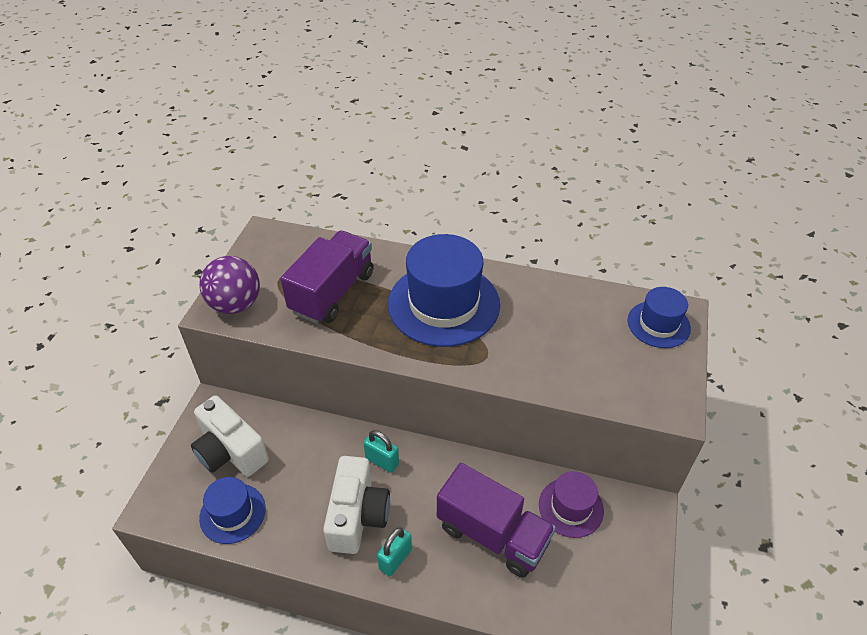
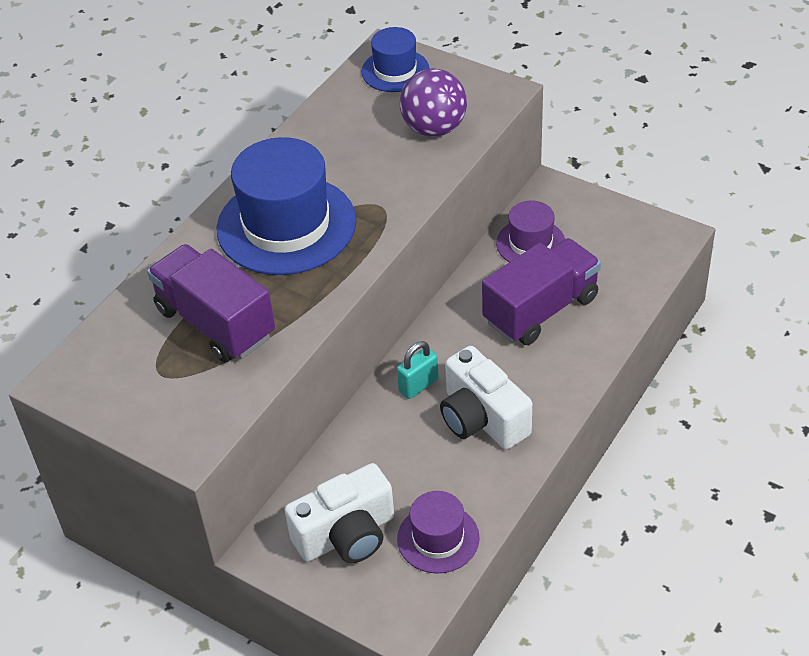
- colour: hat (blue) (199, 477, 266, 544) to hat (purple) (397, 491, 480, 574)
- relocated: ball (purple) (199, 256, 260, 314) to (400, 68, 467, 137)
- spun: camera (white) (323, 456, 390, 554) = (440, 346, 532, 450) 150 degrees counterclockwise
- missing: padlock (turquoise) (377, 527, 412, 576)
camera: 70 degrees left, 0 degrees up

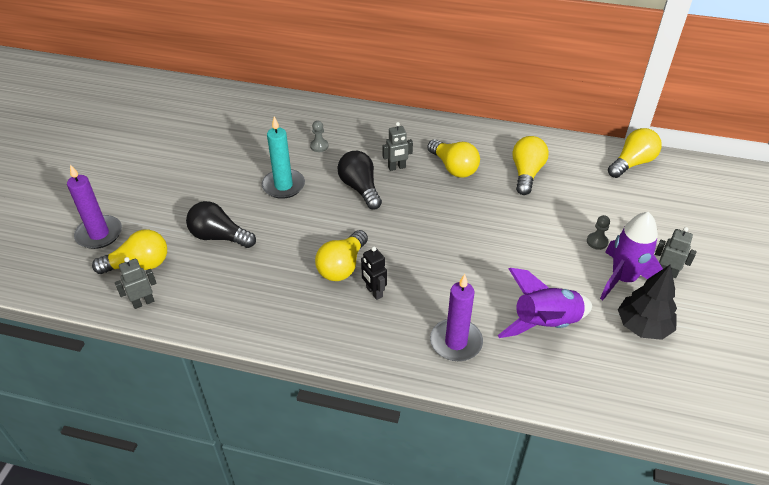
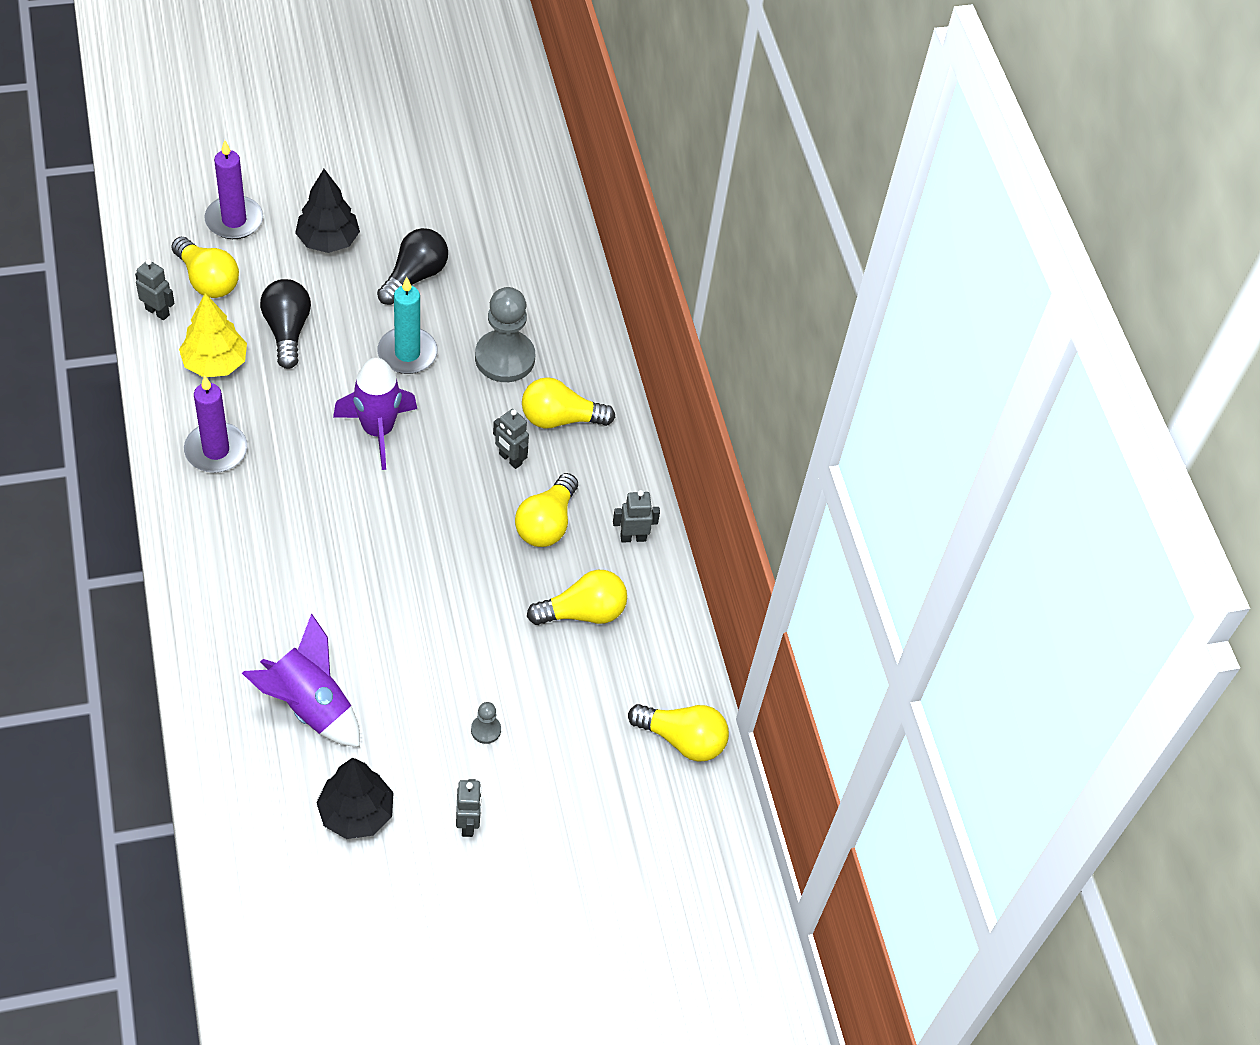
- appeared: tree (yellow) (179, 293, 247, 377)
- relocated: candle (purple) (430, 274, 483, 361) to (184, 376, 247, 473)
- appeared: tree (black) (295, 169, 360, 253)
- relocated: rocket (purple) (600, 212, 663, 300) to (333, 357, 417, 470)
- relocated: light bulb (black) (337, 151, 382, 209) to (377, 228, 448, 305)
- size: pawn (grey) (310, 121, 328, 152) = (475, 287, 535, 382) x2.26
- relocated: light bulb (yellow) (315, 230, 368, 281) to (522, 377, 615, 429)
- appeared: robot (grey) (613, 490, 660, 543)
- missing: robot (black) (361, 246, 387, 300)
camera: 55 degrees right, 10 degrees up

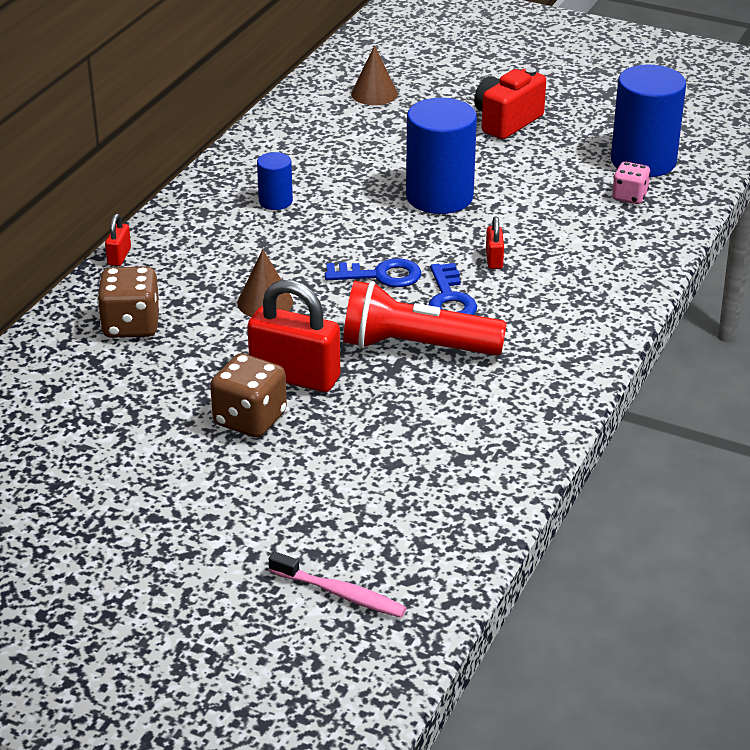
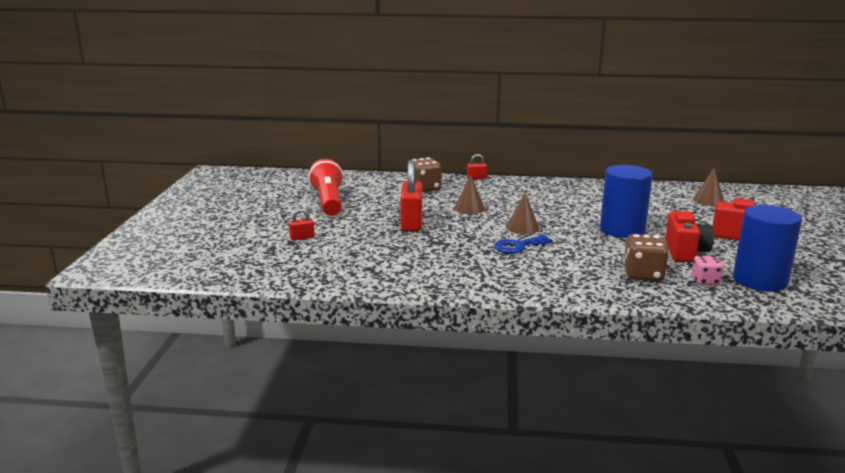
- relocated: padlock (red) (486, 217, 504, 269) to (289, 209, 315, 240)
- relocated: flashlight (red) (343, 281, 507, 356) to (308, 159, 344, 216)
- exchanged: key (blue) (325, 258, 422, 287) to cone (brown) (506, 193, 540, 234)
- relocated: dice (brown) (210, 353, 287, 438) to (623, 234, 669, 281)
- appeared: camera (red) (665, 211, 714, 262)
- missing: cylinder (blue) (257, 152, 293, 210)
- missing: toothbrush (pink) (269, 551, 407, 618)
camera: 70 degrees right, 15 degrees down

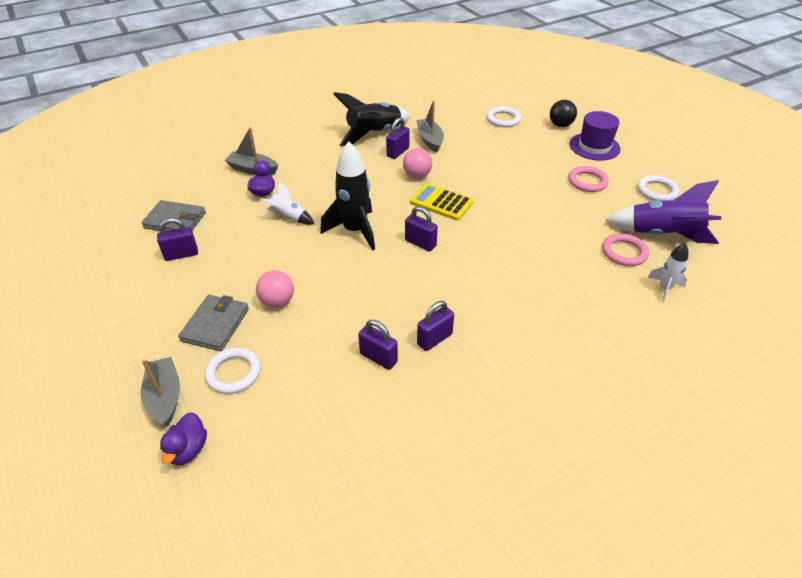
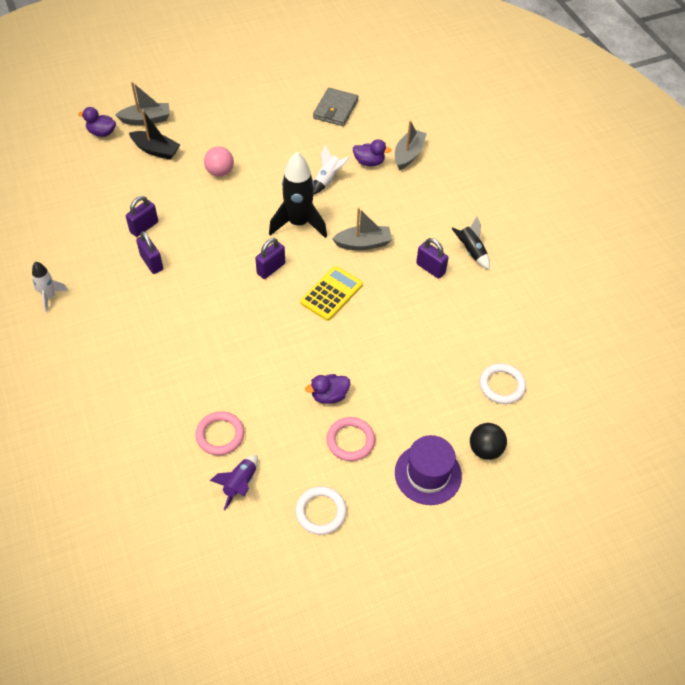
- relocated: rocket (white) (647, 243, 688, 303) to (32, 262, 68, 312)
- exchanged: ring (white) (205, 348, 261, 394) to boat (black) (129, 110, 180, 160)
- size: rocket (purple) (605, 180, 721, 244) = (210, 455, 258, 510) x0.54
- appeared: duck (purple) (305, 374, 350, 404)
- relocated: boat (grey) (416, 101, 444, 152) to (332, 207, 392, 250)
- size: rocket (black) (333, 92, 411, 146) = (451, 216, 490, 270) x0.54
- missing: padlock (purple) (157, 218, 198, 261)
- missing: wallet (grey) (178, 295, 249, 351)
- missing: ball (pink) (403, 148, 432, 179)
camera: 95 degrees right, 10 degrees up

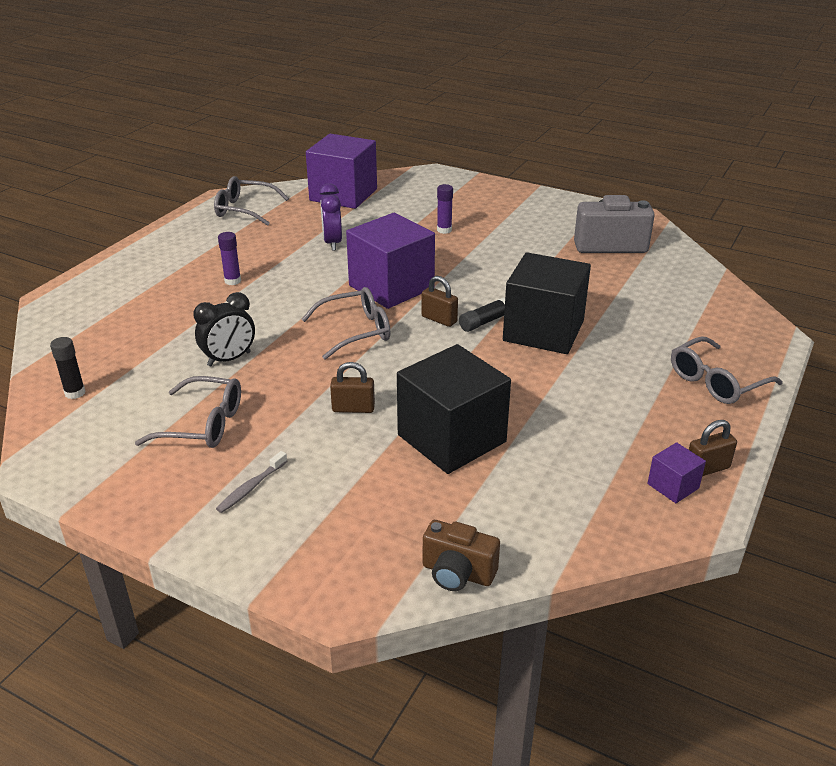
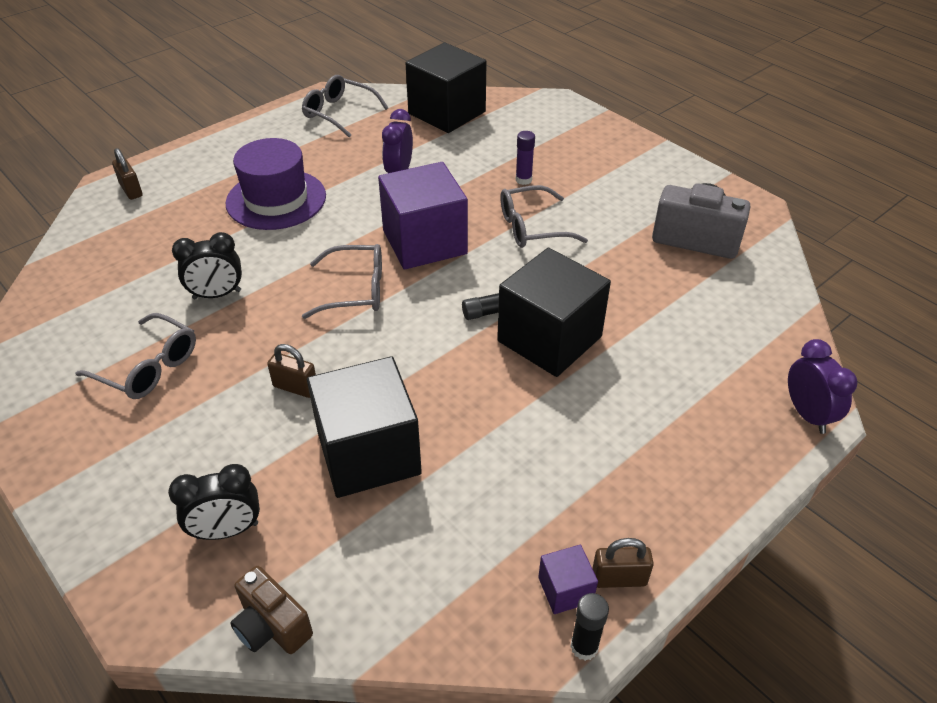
- relocated: padlock (brown) (421, 276, 458, 327) to (112, 148, 143, 200)
- appeared: clock (black) (168, 464, 260, 540)
- exchanged: glue stick (purple) (218, 232, 241, 285) to hat (purple) (226, 138, 326, 230)
- colour: cube (purple) (306, 134, 377, 209) to cube (black) (405, 42, 487, 133)
- relocated: glasses (grey) (671, 336, 783, 404) to (500, 185, 588, 248)
- relocated: glue stick (black) (50, 337, 86, 399) to (570, 593, 609, 661)
- appeared: clock (purple) (788, 339, 858, 434)
- missing: toothbrush (grey) (216, 451, 287, 513)
camera: 20 degrees right, 10 degrees up

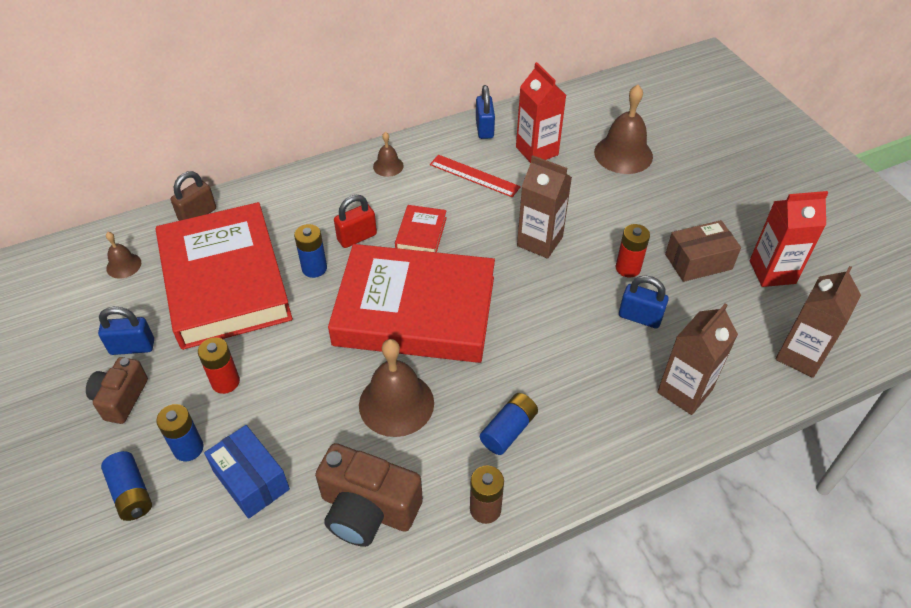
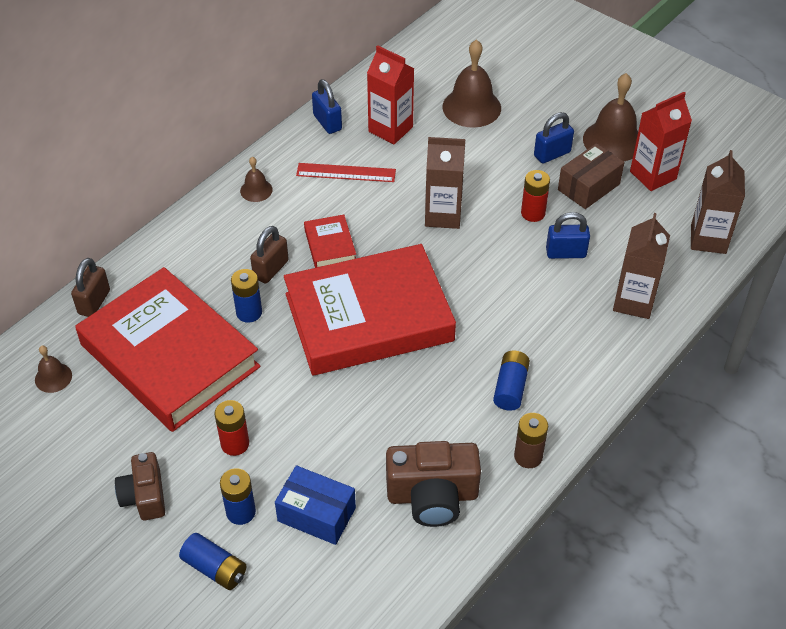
- colour: padlock (red) (334, 195, 377, 248) to padlock (brown) (250, 226, 289, 284)
- relocated: padlock (blue) (98, 307, 154, 355) to (534, 112, 574, 164)
- relocated: bell (brown) (359, 339, 434, 437) to (583, 73, 638, 161)
camera: 25 degrees left, 0 degrees up

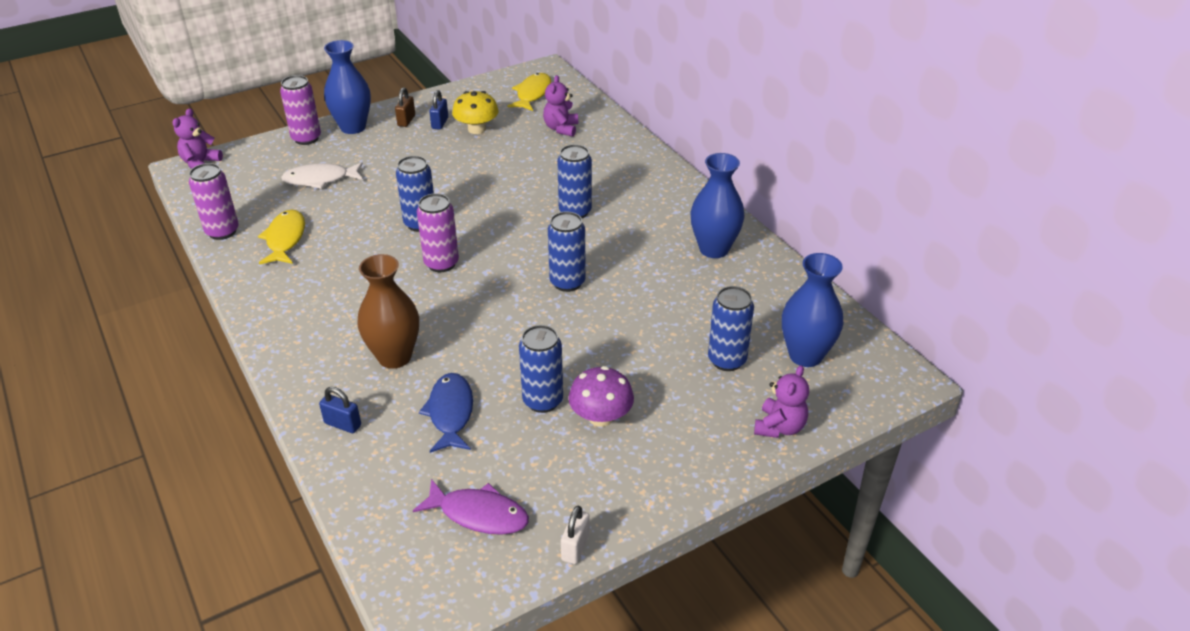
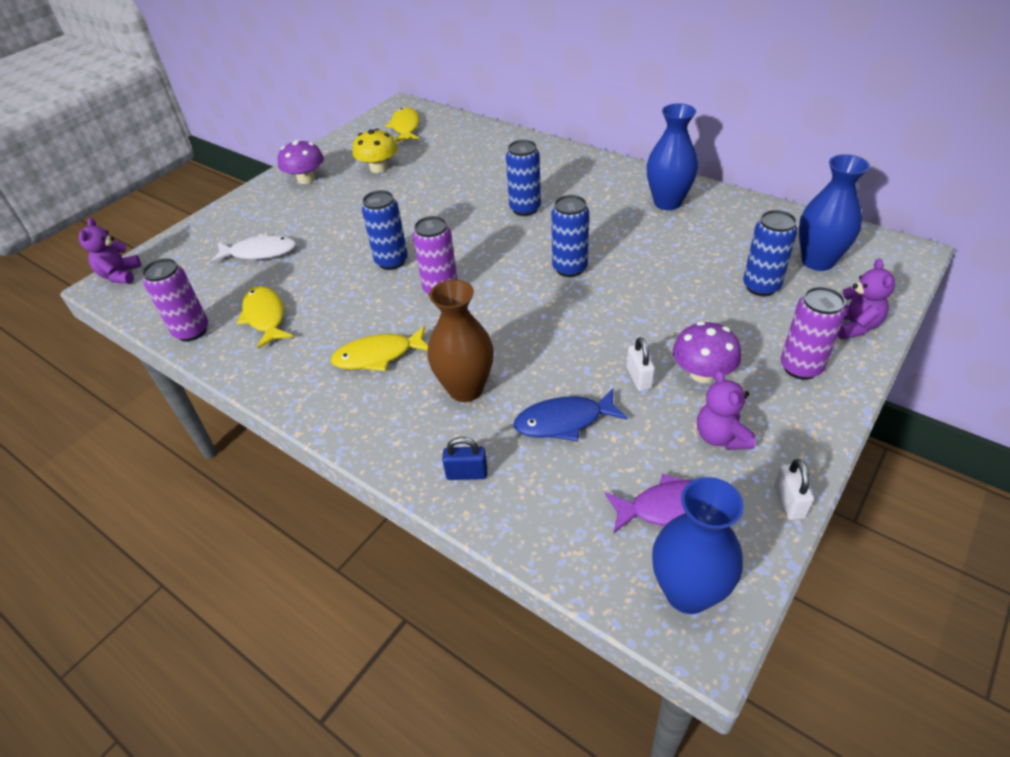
- spun: fish (white) (281, 162, 363, 189) = (210, 234, 296, 263) 150 degrees counterclockwise
- exchanged: padlock (brown) (395, 87, 415, 127) to mushroom (purple) (278, 140, 324, 184)
- appeared: fish (yellow) (331, 326, 428, 371)
- spun: fish (blue) (419, 373, 473, 453) = (514, 389, 628, 442) 75 degrees counterclockwise
- exchanged: can (blue) (519, 325, 563, 413) to padlock (white) (627, 337, 655, 391)
- relocated: vase (blue) (324, 40, 371, 134) to (652, 477, 744, 614)
- relocated: teddy bear (purple) (543, 75, 578, 137) to (697, 370, 756, 450)
- relocated: can (purple) (280, 75, 321, 145) to (781, 287, 846, 380)
- missing: padlock (blue) (429, 90, 448, 130)
camera: 20 degrees left, 5 degrees up

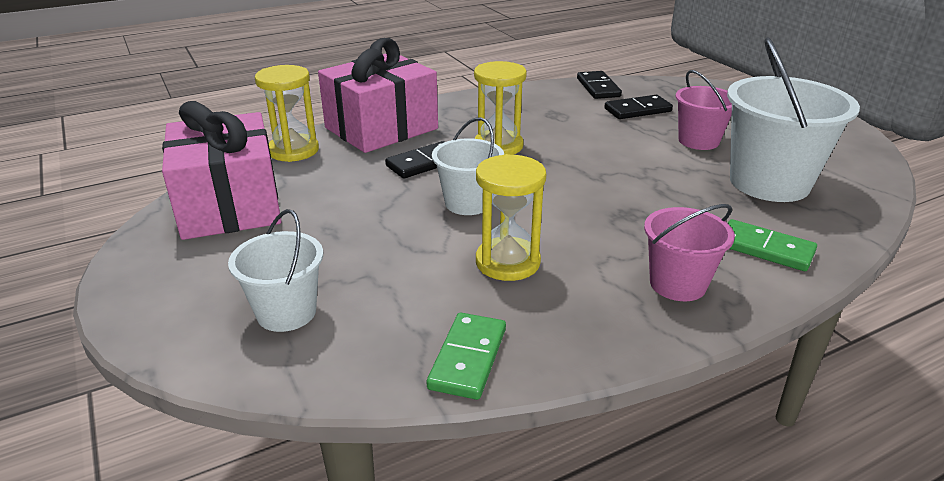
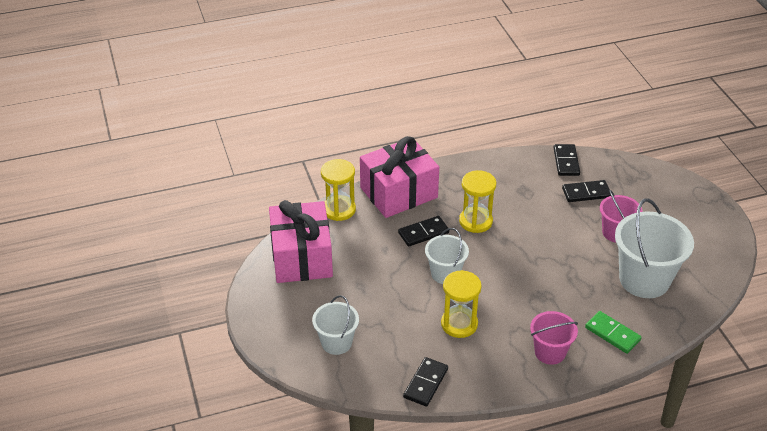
- colour: domino (green) (427, 313, 506, 400) to domino (black) (403, 357, 448, 407)
camera: 10 degrees right, 10 degrees up

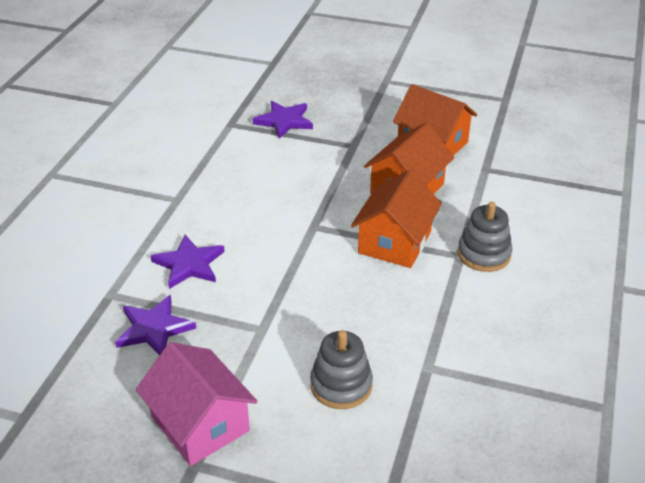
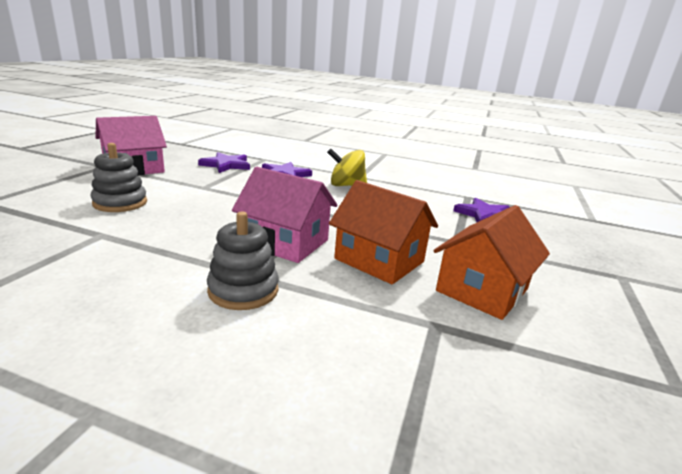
- colour: house (orange) (351, 170, 442, 268) to house (pink) (232, 167, 338, 263)
- appeared: spinning top (yellow) (327, 149, 367, 186)
camera: 90 degrees right, 15 degrees down

